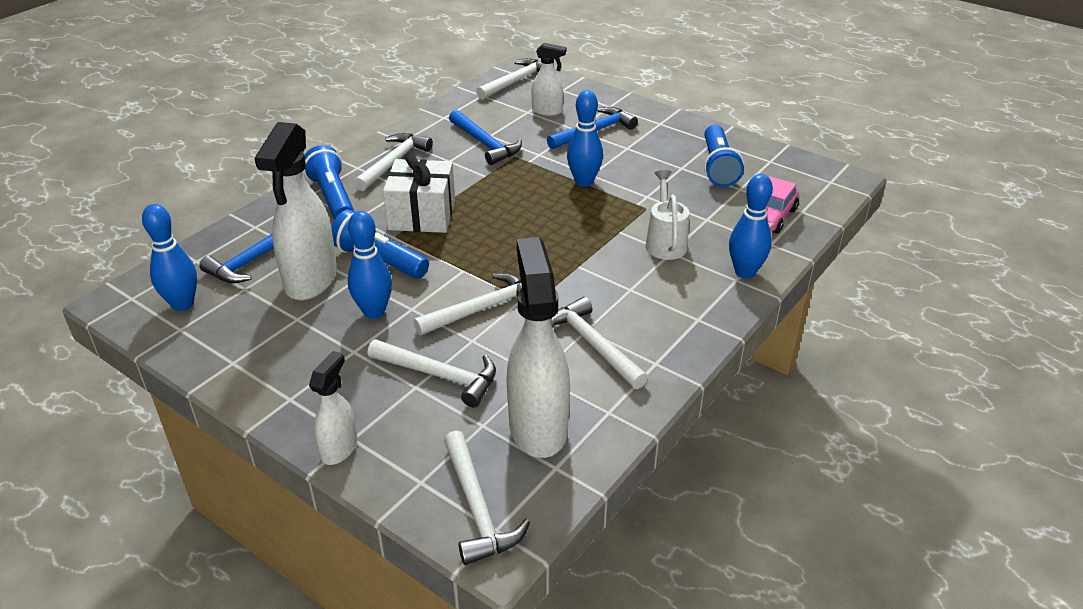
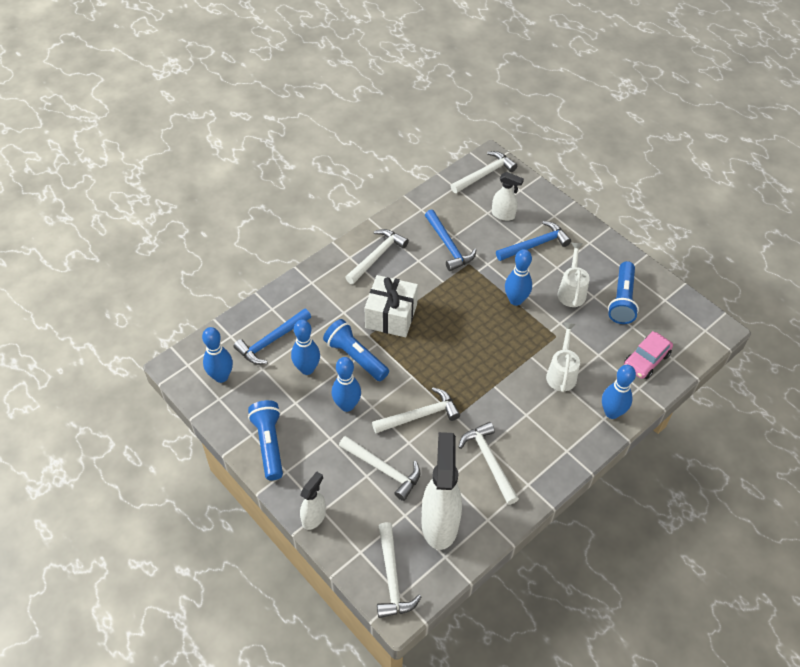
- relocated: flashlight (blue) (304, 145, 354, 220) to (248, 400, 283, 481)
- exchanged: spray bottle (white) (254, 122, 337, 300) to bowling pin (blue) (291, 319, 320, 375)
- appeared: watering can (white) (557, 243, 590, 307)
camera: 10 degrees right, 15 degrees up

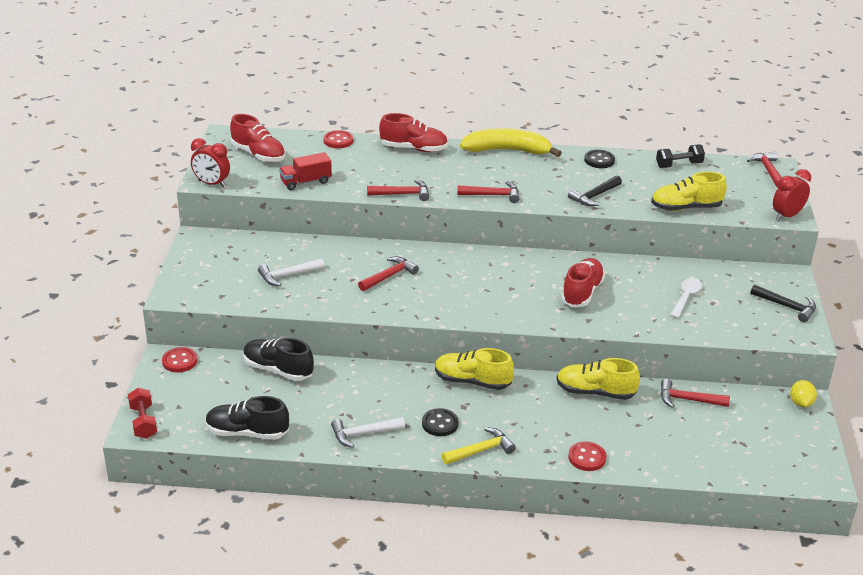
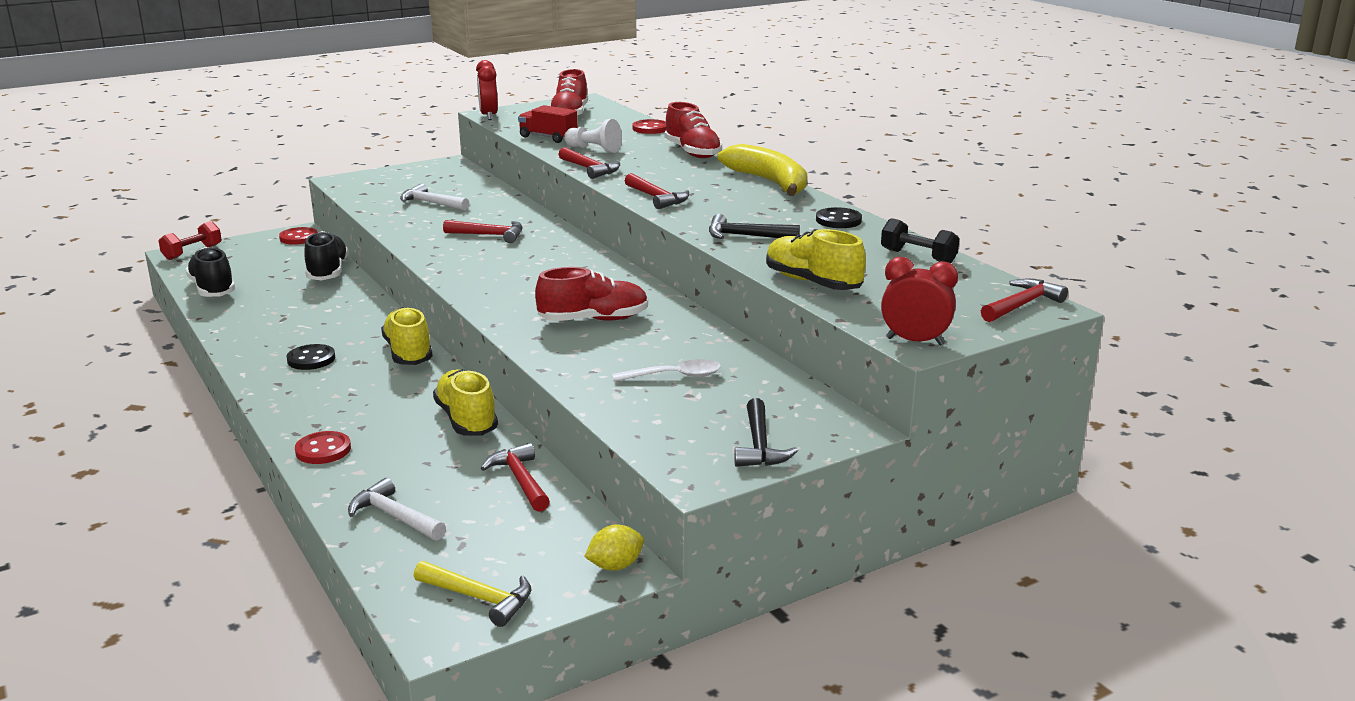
- relocated: hammer (white) (331, 417, 405, 448) to (348, 478, 446, 541)
- relocated: hammer (yellow) (442, 427, 516, 465) to (414, 561, 532, 627)
- appeared: pawn (white) (564, 119, 622, 153)
camera: 55 degrees right, 10 degrees down

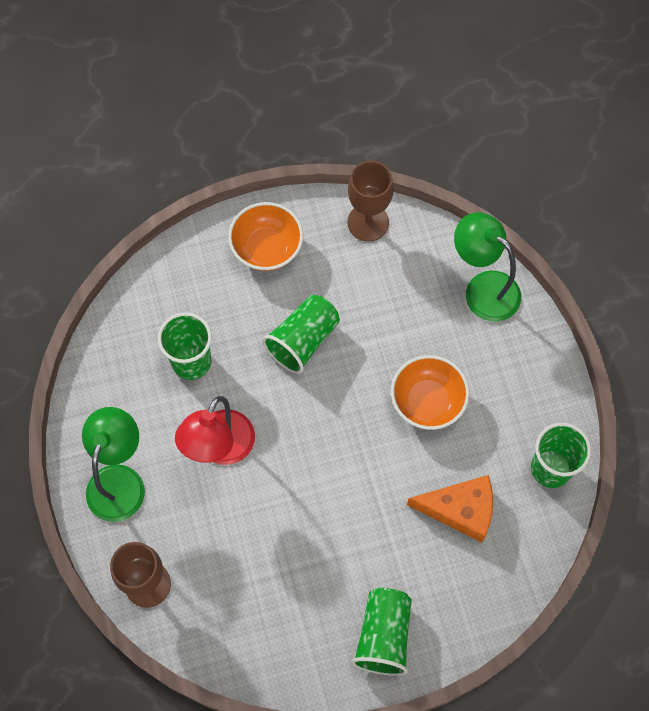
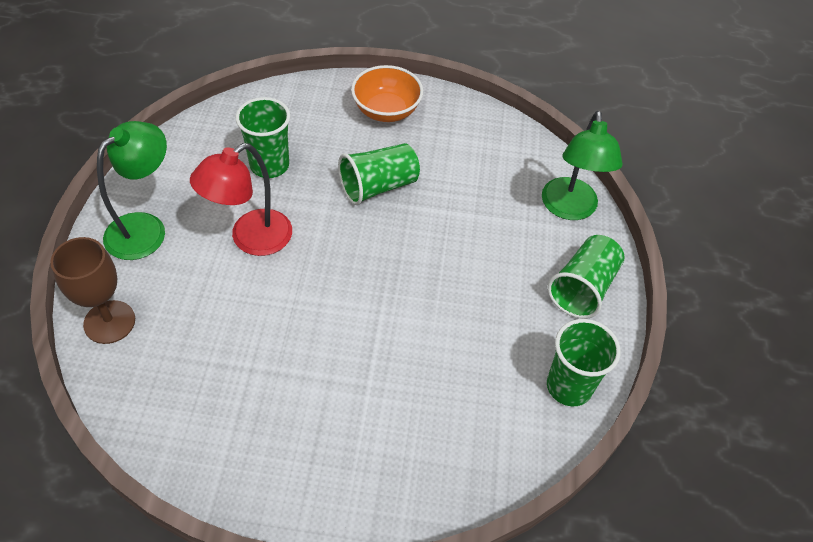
- spun: lamp (green) (454, 212, 521, 322) = (542, 111, 623, 220) 150 degrees counterclockwise
- relocated: cup (green) (351, 588, 412, 676) to (547, 235, 625, 319)
- missing: goblet (brown) (348, 161, 394, 242)
- missing: bowl (orange) (391, 355, 469, 430)
- missing: cheese (orange) (407, 475, 493, 542)
camera: 20 degrees right, 15 degrees down

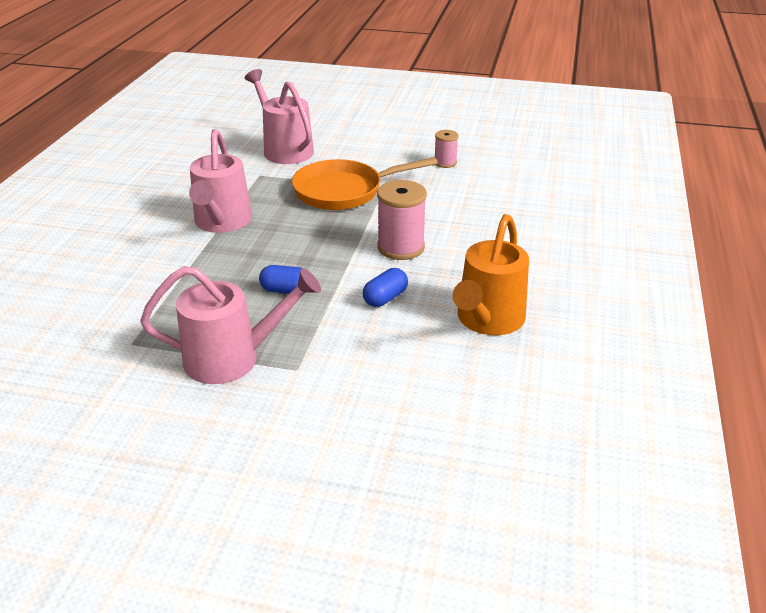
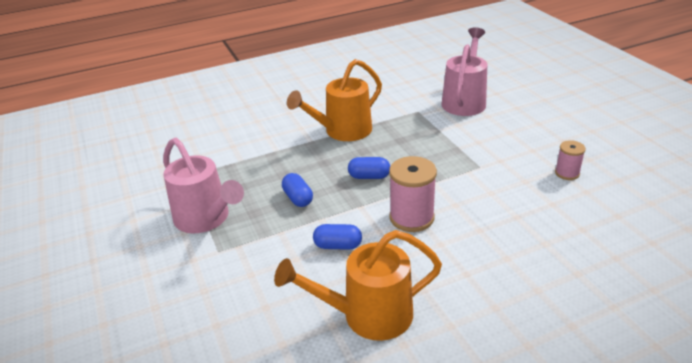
- colour: watering can (pink) (189, 129, 252, 233) to watering can (orange) (287, 59, 382, 141)
- appeared: capsule (blue) (348, 157, 390, 179)
- missing: pan (orange) (292, 157, 438, 210)
camera: 55 degrees right, 0 degrees up

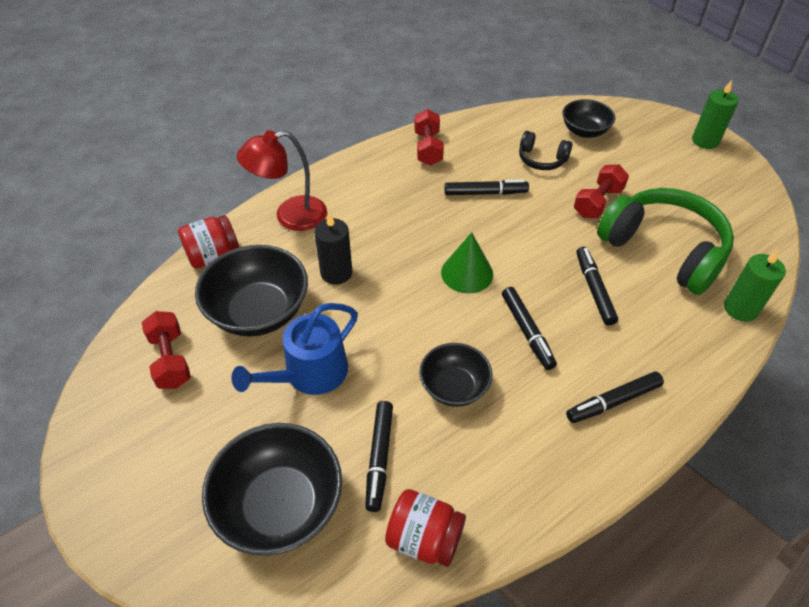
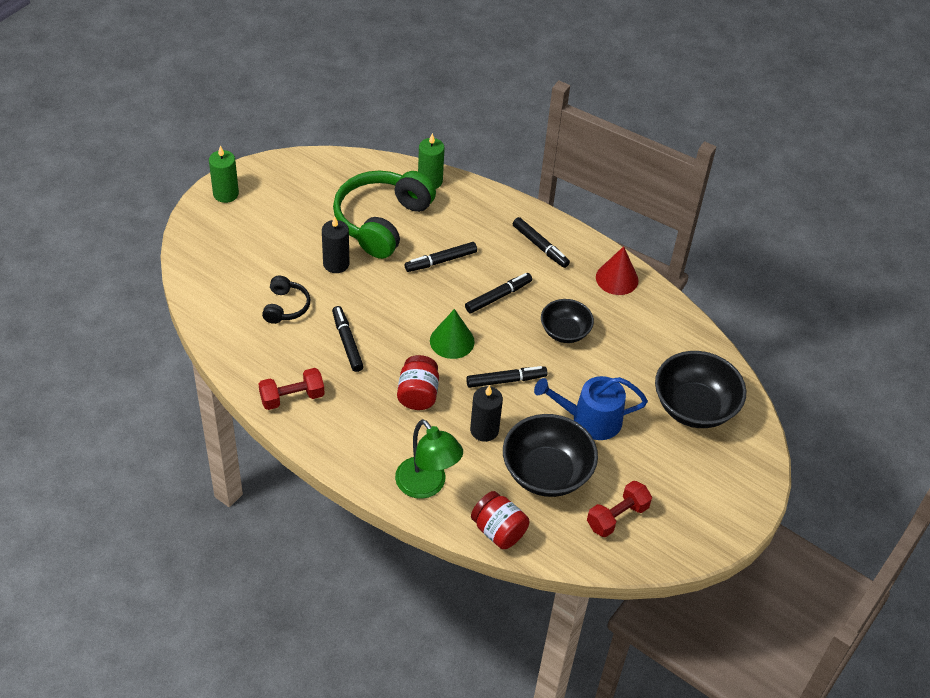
- exchanged: dumbbell (red) (574, 164, 629, 218) to candle (black) (322, 217, 350, 273)
- colour: lamp (red) (237, 130, 327, 231) to lamp (green) (395, 419, 463, 499)
- relocated: jar (red) (385, 489, 466, 567) to (397, 355, 439, 410)
- relocated: marker (black) (365, 401, 393, 512) to (466, 366, 547, 388)
- spun: watering can (blue) (232, 303, 358, 395) = (534, 376, 648, 440) 150 degrees clockwise
- appeared: cone (red) (596, 246, 638, 295)
- missing: bowl (black) (562, 99, 615, 138)
camera: 110 degrees left, 0 degrees up

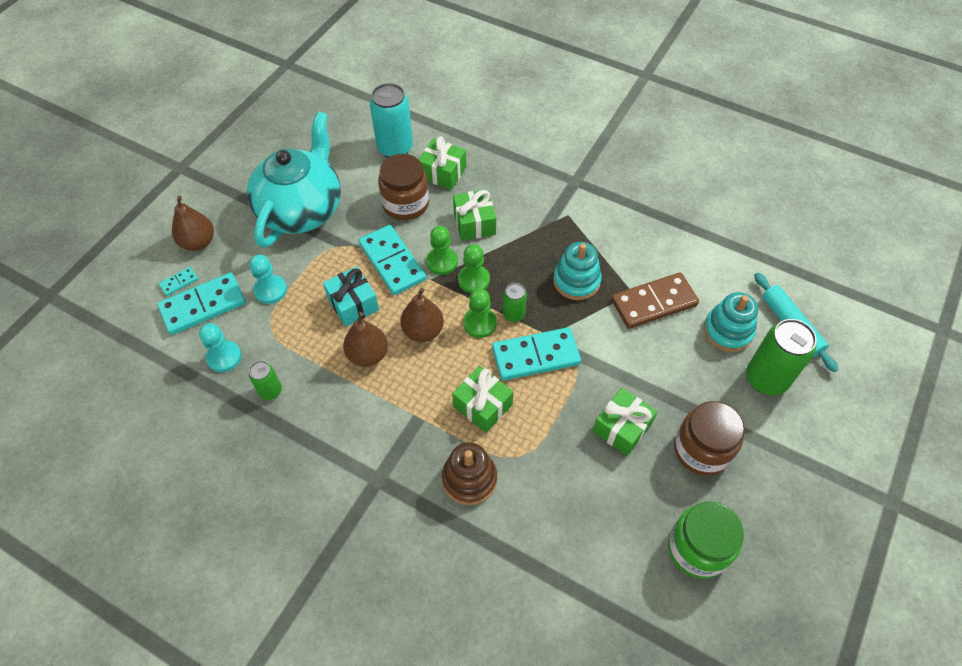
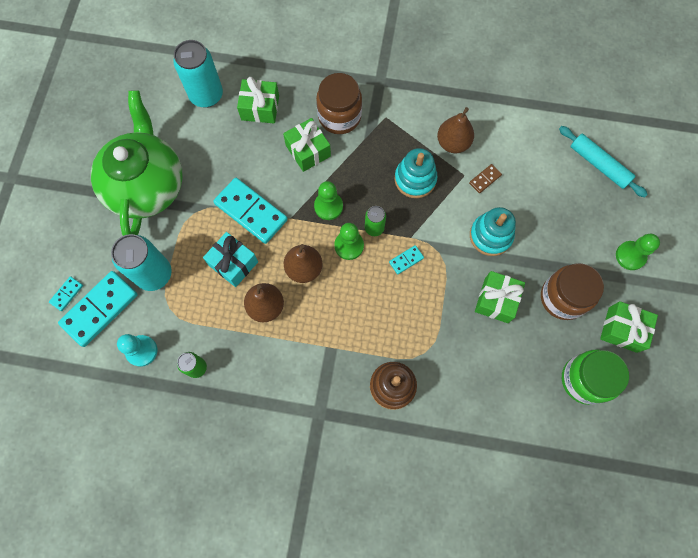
- colour: teapot (turquoise) (247, 111, 341, 248) to teapot (green) (91, 91, 183, 236)
- exchanged: pawn (turquoise) (250, 255, 287, 304) to can (turquoise) (111, 234, 172, 291)
- relocated: jar (brown) (378, 154, 429, 220) to (316, 73, 362, 134)
- size: domino (turquoise) (492, 327, 581, 381) = (389, 245, 424, 274) x0.45
- relocated: pear (brown) (172, 196, 214, 251) to (437, 107, 474, 153)
- size: domino (brown) (611, 273, 699, 329) = (469, 164, 502, 193) x0.45
- relocated: stacking toy (turquoise) (704, 292, 758, 352) to (470, 207, 516, 256)
- relocated: gift (green) (452, 366, 513, 433) to (600, 301, 658, 353)
- relocated: pawn (green) (426, 226, 458, 275) to (616, 234, 660, 270)
- missing: can (green) (746, 319, 817, 395)
camera: 20 degrees left, 15 degrees up

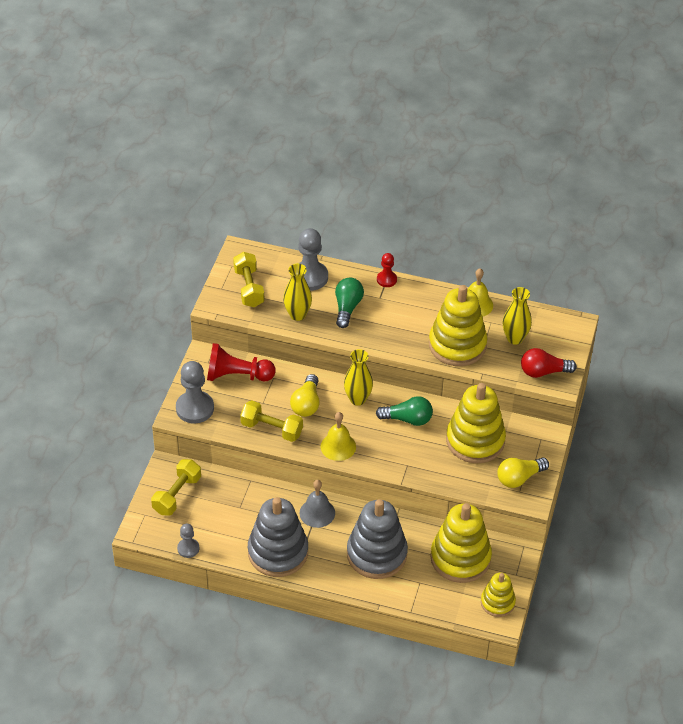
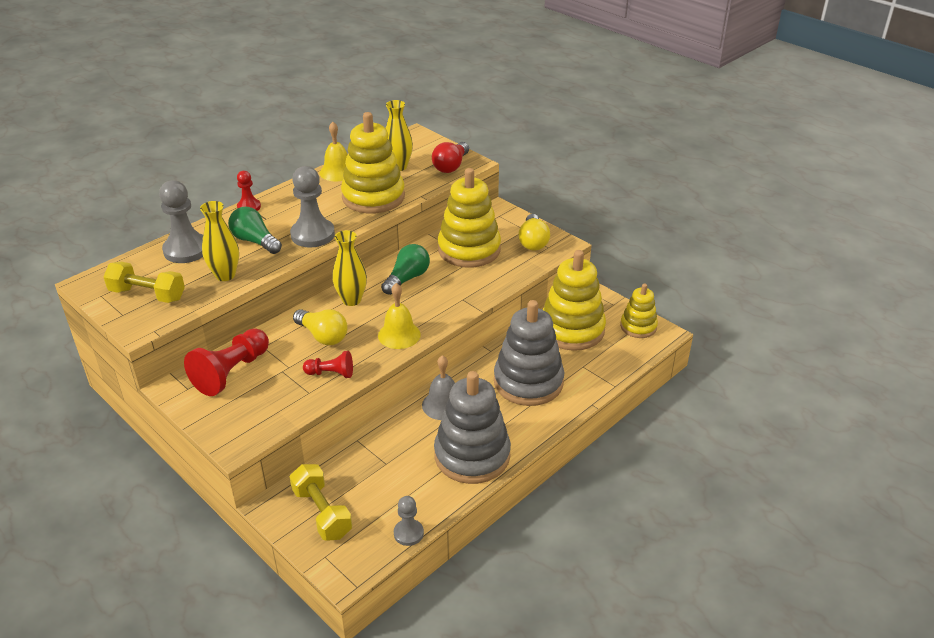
- relocated: pawn (grey) (176, 361, 214, 423) to (290, 166, 335, 248)
- exchanged: dumbbell (yellow) (240, 400, 303, 442) to pawn (red) (303, 351, 353, 378)
camera: 60 degrees left, 10 degrees down

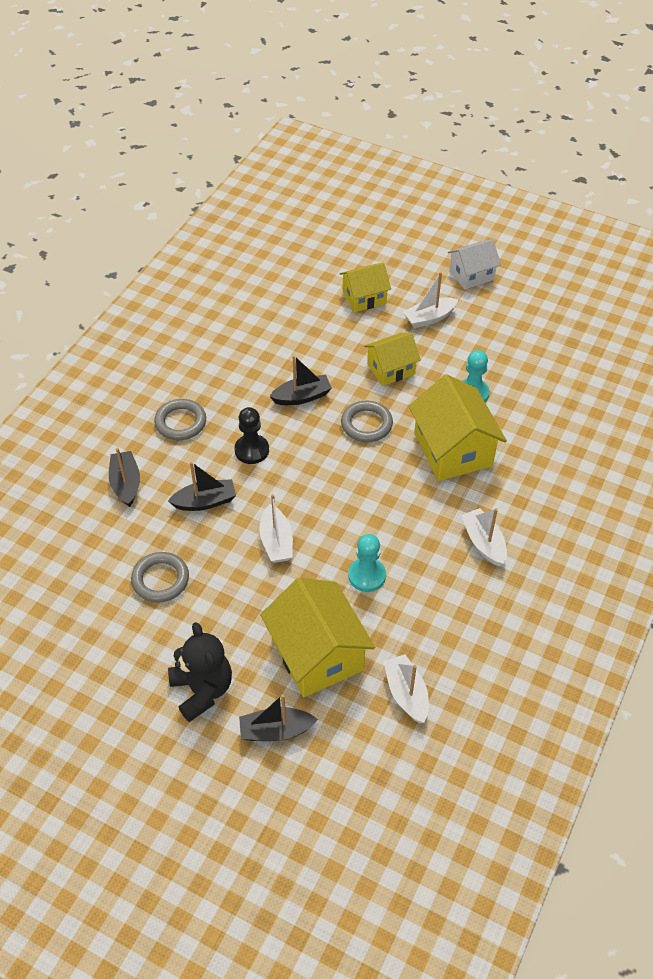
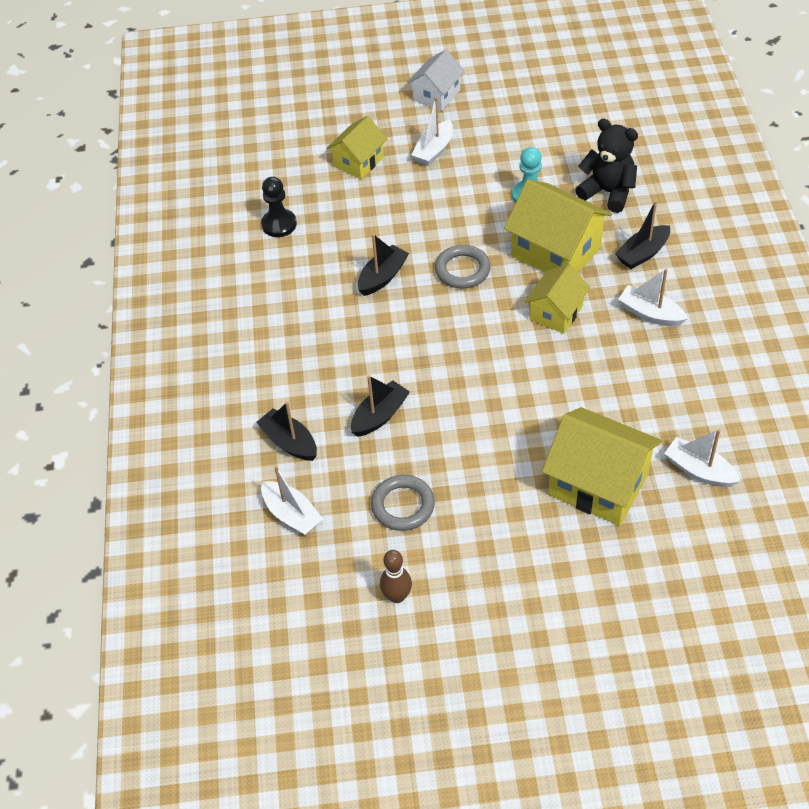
- relocated: pawn (black) (234, 407, 269, 464) to (261, 177, 297, 237)
- relocated: boat (white) (259, 494, 293, 563) to (261, 465, 323, 535)
- appeared: bowling pin (brown) (380, 550, 412, 603)
- relocated: house (yellow) (364, 333, 421, 386) to (525, 264, 590, 334)
- relocated: teddy bear (black) (168, 622, 232, 722) to (575, 119, 638, 213)
- relocated: boat (black) (239, 694, 318, 741) to (615, 201, 670, 269)
- missing: ring (grey) (154, 399, 206, 440)
- missing: pawn (turquoise) (348, 534, 386, 592)
camera: 30 degrees left, 0 degrees up

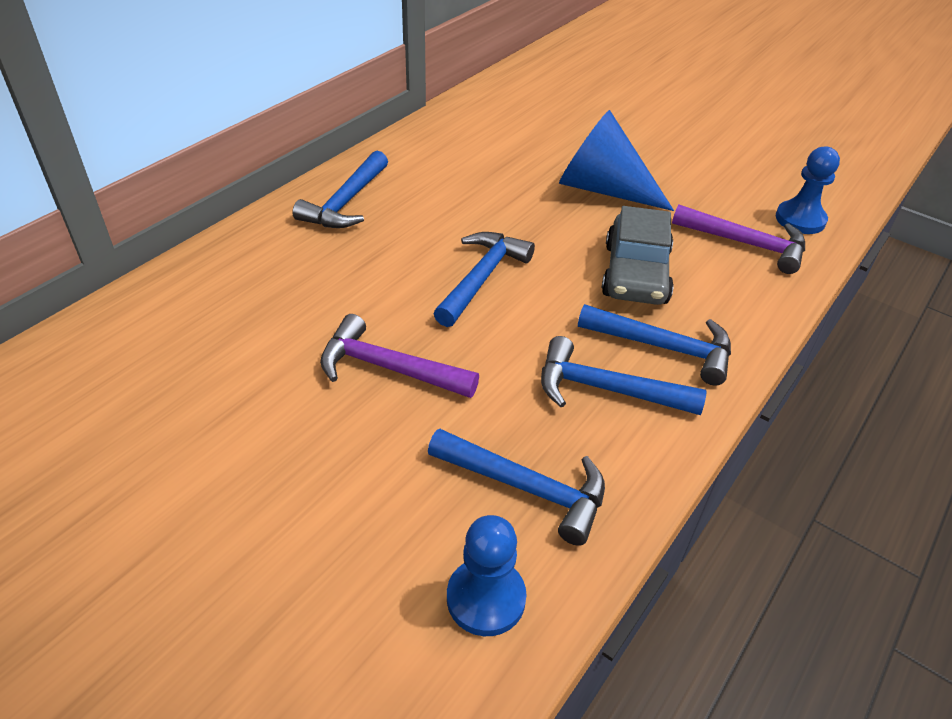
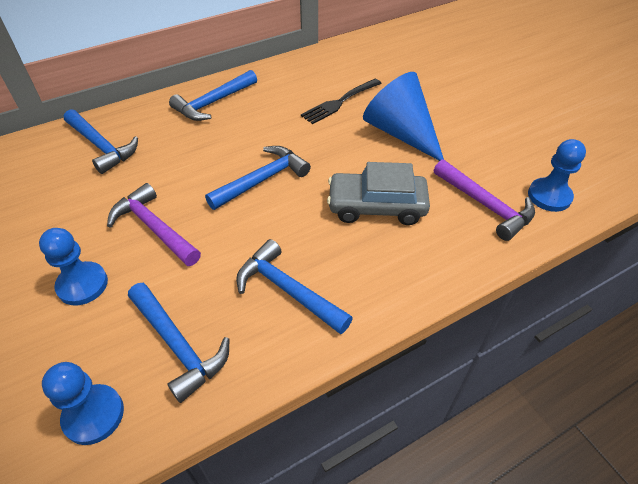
- appeared: pawn (blue) (39, 228, 108, 306)
- relocated: hammer (blue) (578, 304, 731, 385) to (64, 109, 138, 174)
- appeared: fork (black) (301, 79, 382, 124)
- spun: car (grey) (602, 206, 674, 305) = (327, 162, 430, 225) 60 degrees clockwise
camera: 25 degrees right, 5 degrees up

